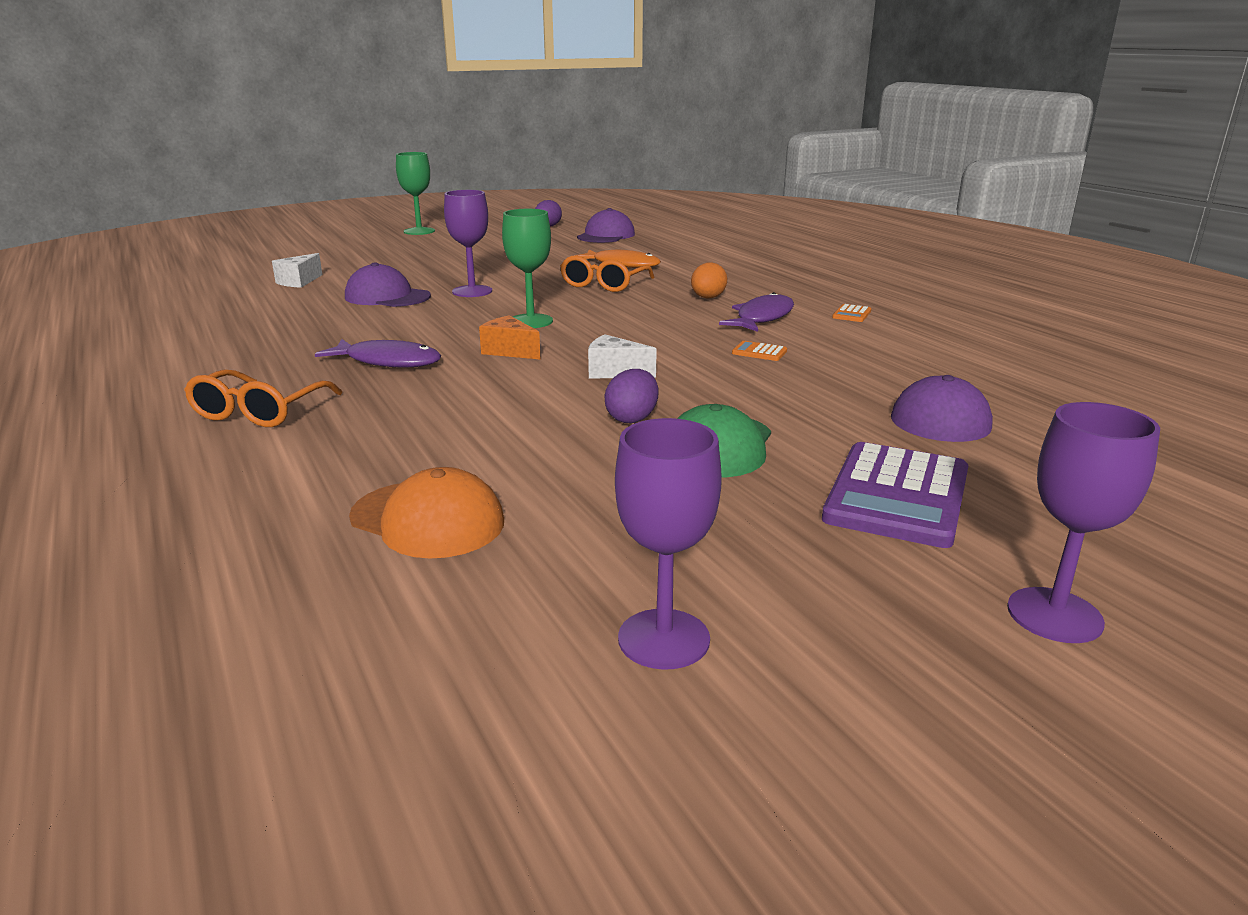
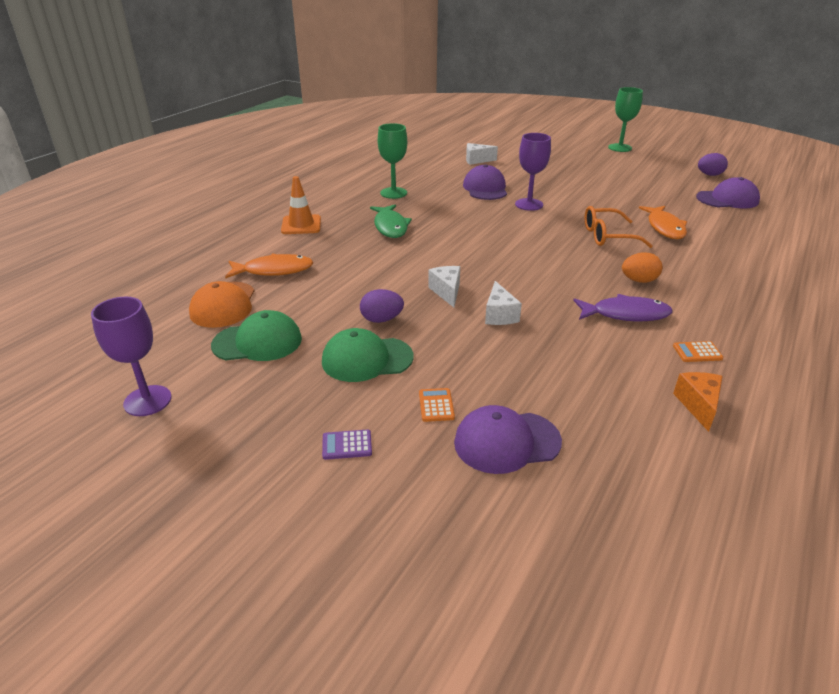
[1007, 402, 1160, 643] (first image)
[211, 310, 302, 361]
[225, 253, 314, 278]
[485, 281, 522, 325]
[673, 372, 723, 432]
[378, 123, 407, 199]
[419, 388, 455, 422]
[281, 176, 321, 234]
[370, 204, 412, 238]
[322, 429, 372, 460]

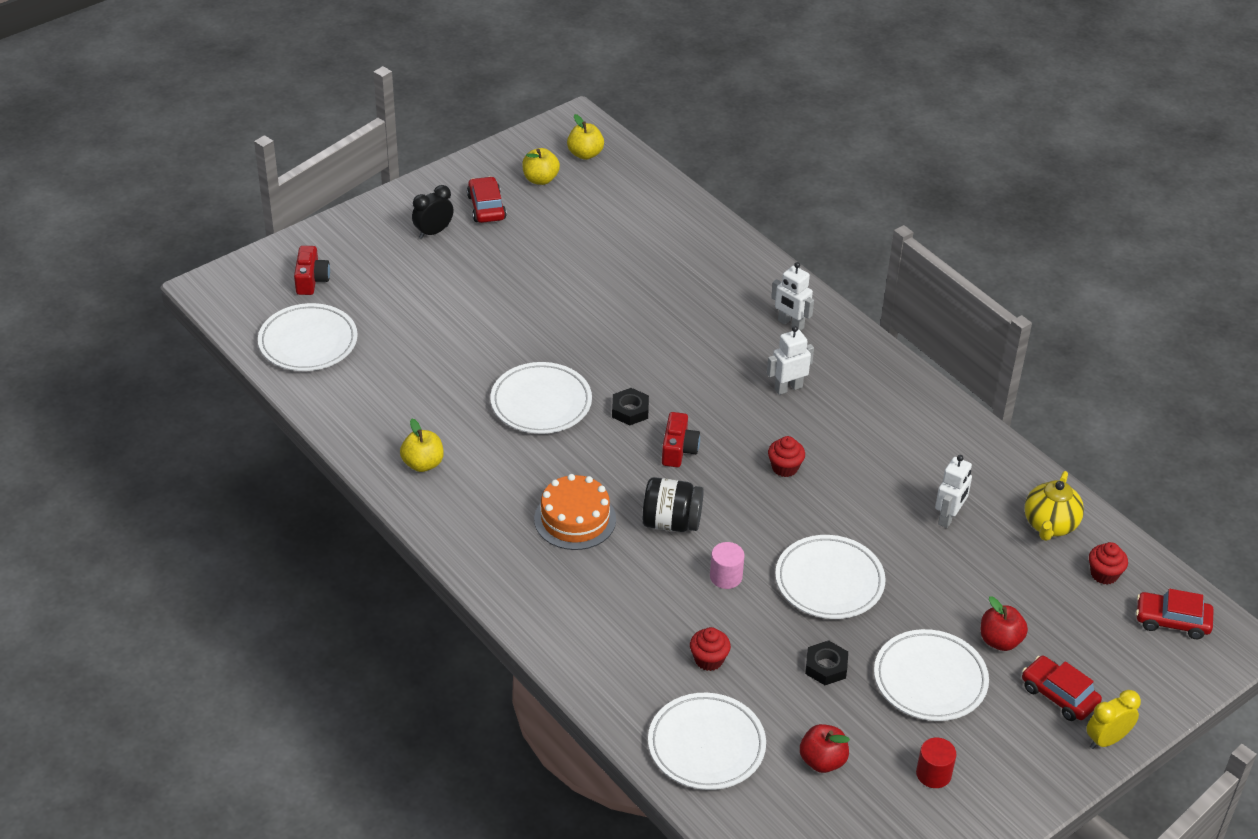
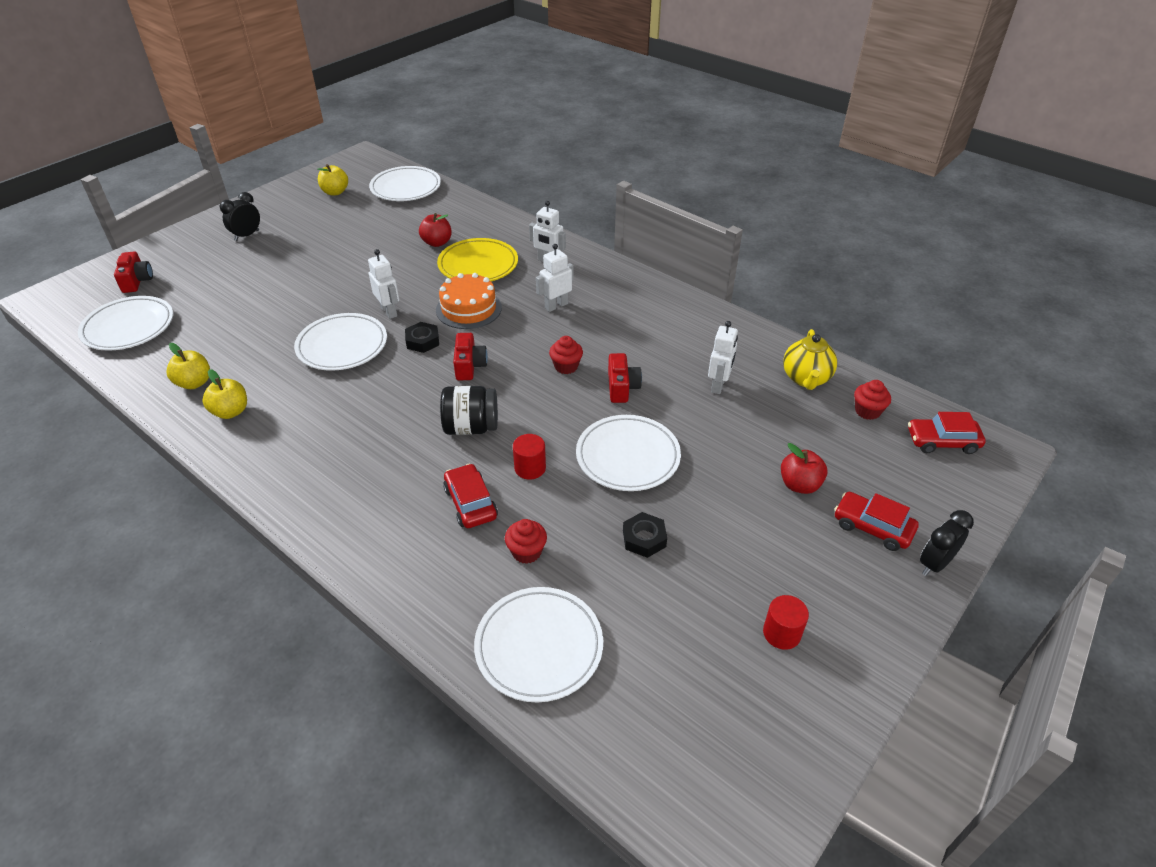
[368, 249, 399, 319]
[437, 238, 518, 281]
[608, 353, 642, 403]
[443, 464, 498, 528]
[436, 273, 502, 329]
[167, 343, 210, 389]
[419, 213, 452, 247]
[369, 166, 441, 201]
[513, 434, 546, 480]
[920, 510, 974, 576]

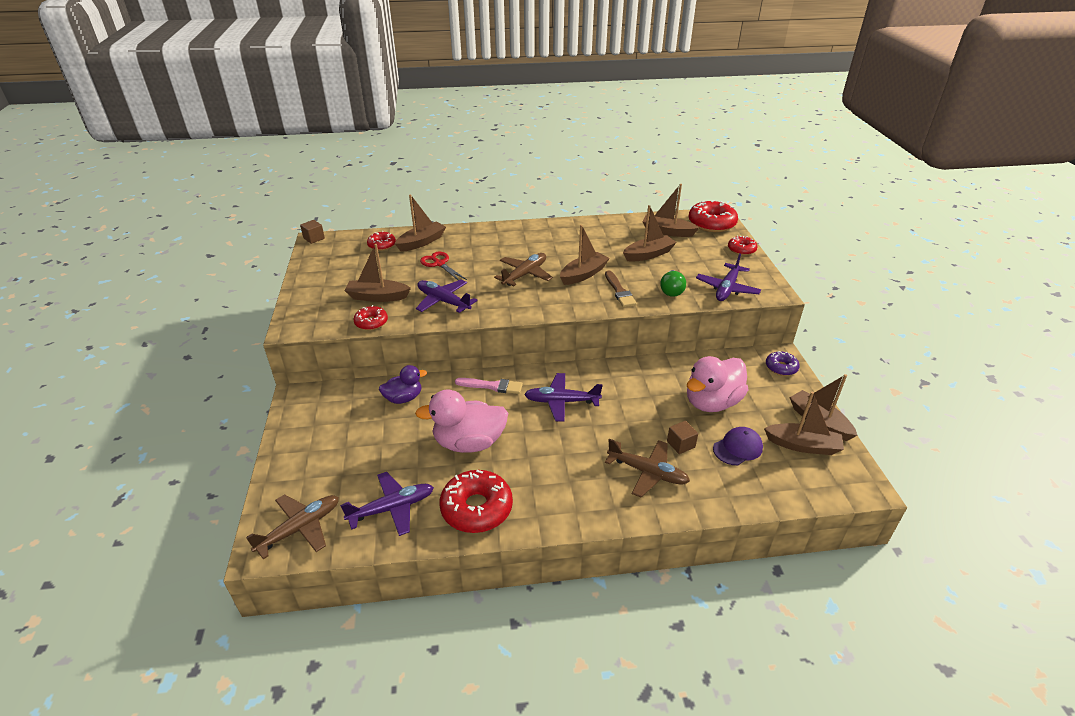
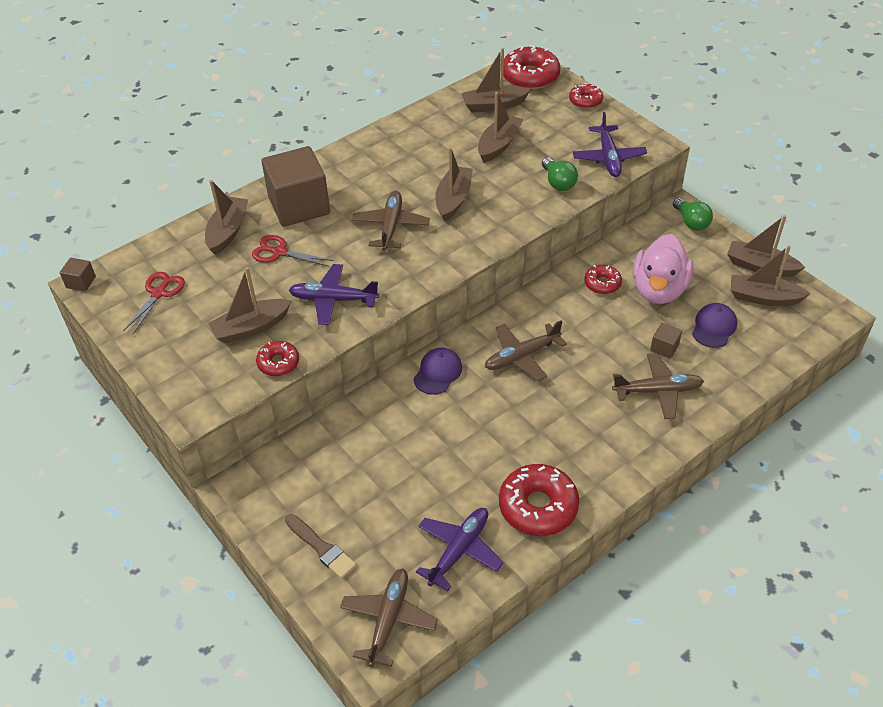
[379, 365, 427, 404] (first image)
[415, 390, 508, 453] (first image)
[123, 272, 185, 335]
[261, 146, 330, 227]
[584, 265, 622, 294]
[285, 514, 356, 579]
[413, 347, 462, 395]
[673, 198, 713, 231]
[485, 320, 567, 381]
[731, 245, 810, 306]

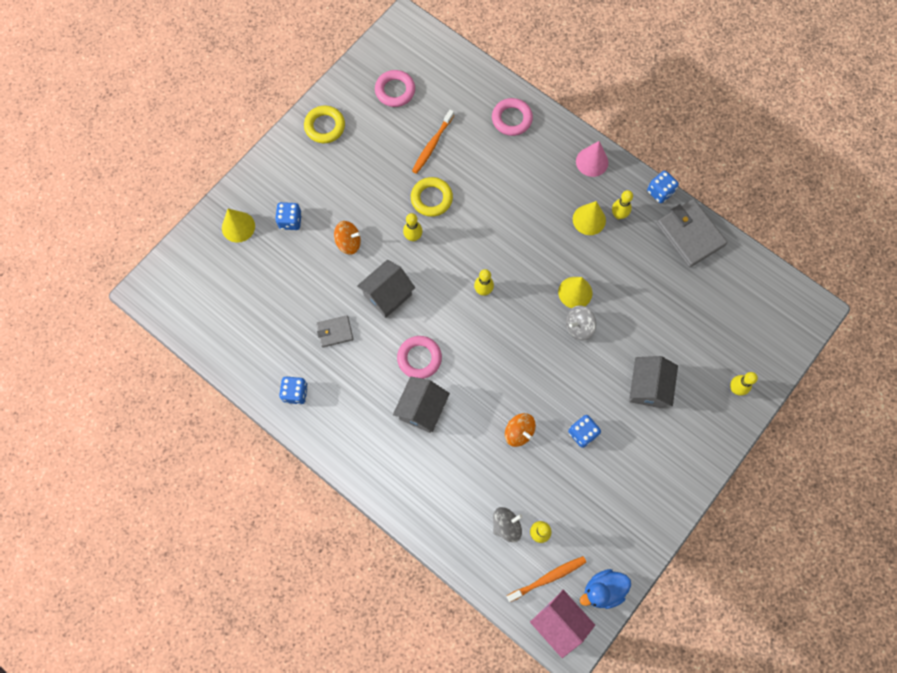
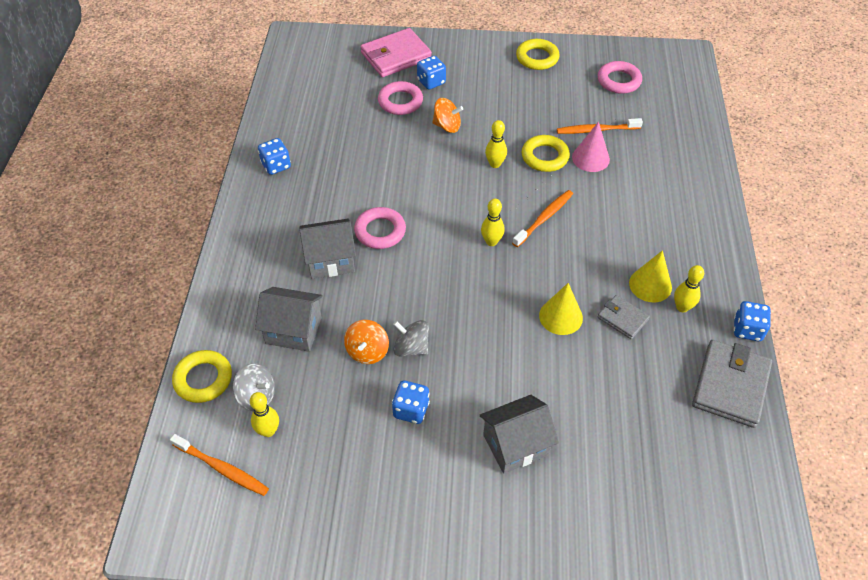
[530, 590, 595, 658] (first image)
[580, 569, 631, 609] (first image)
[730, 372, 758, 396] (first image)
[172, 350, 232, 403]
[512, 190, 573, 247]
[598, 295, 650, 339]
[255, 287, 323, 352]
[378, 81, 423, 115]
[393, 320, 429, 357]
[572, 122, 610, 172]
[360, 28, 432, 77]
[432, 98, 463, 133]

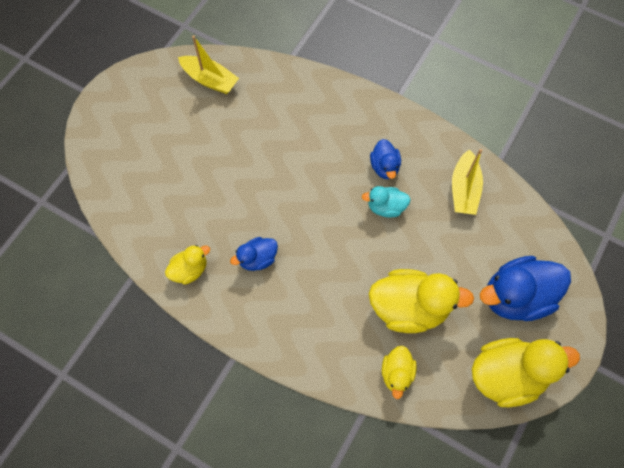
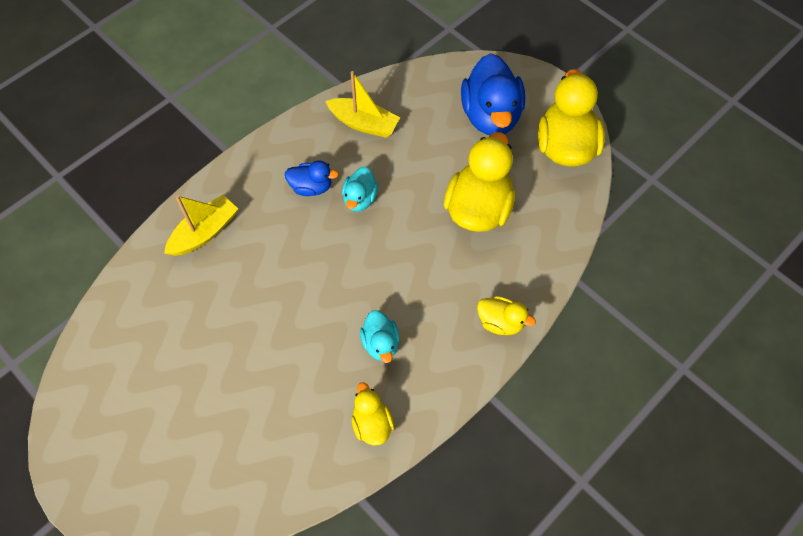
[164, 195, 238, 256]
[477, 296, 536, 335]
[360, 310, 400, 363]

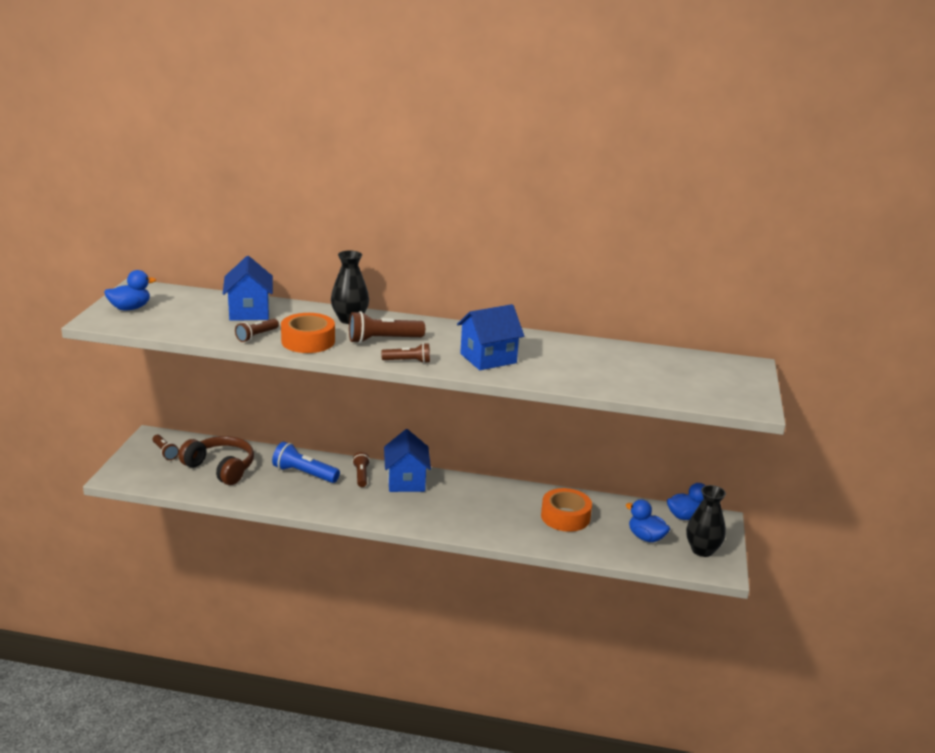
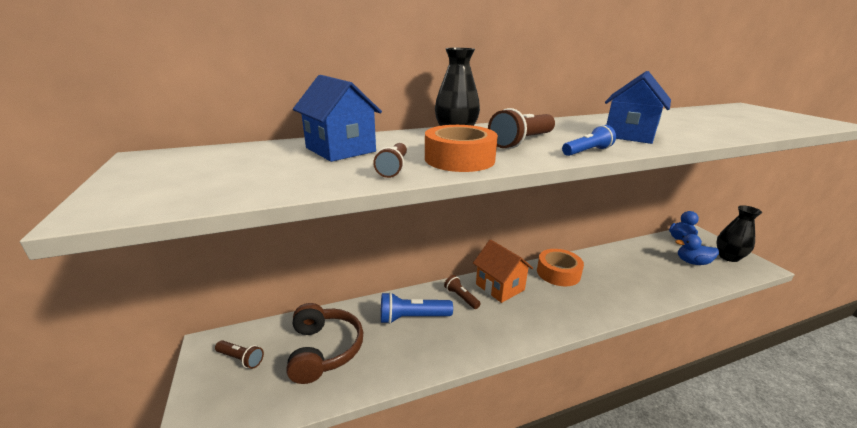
[104, 270, 156, 310] (first image)
[537, 249, 584, 286]
[562, 125, 616, 156]
[473, 239, 533, 303]
[286, 303, 363, 384]

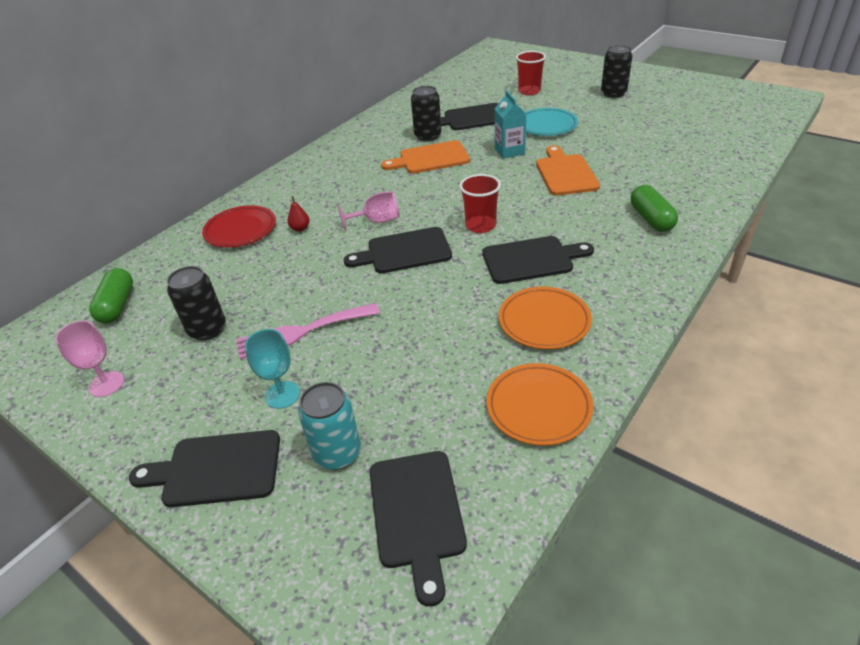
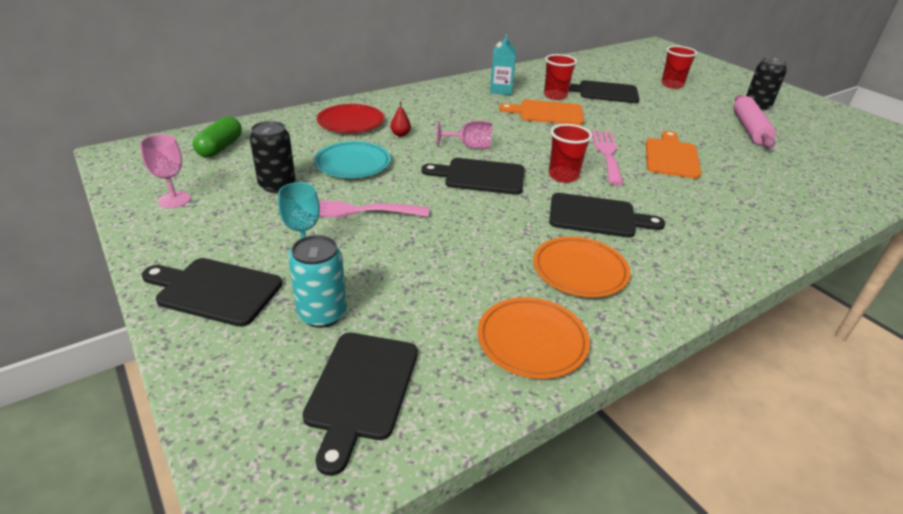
[631, 185, 678, 232] (first image)
[591, 130, 623, 186]
[733, 95, 776, 148]
[490, 34, 516, 95]
[314, 141, 391, 178]
[544, 54, 577, 100]

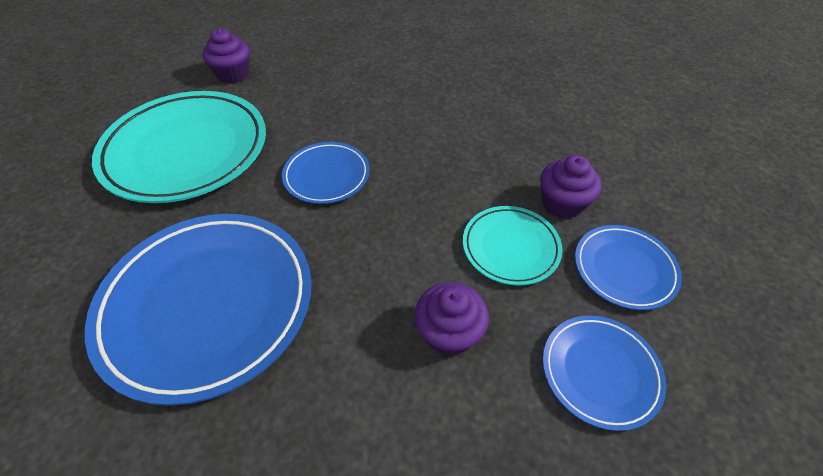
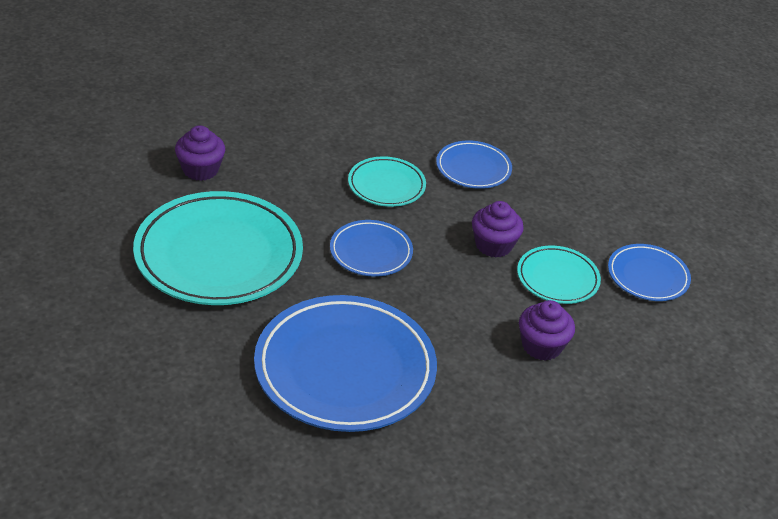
[348, 156, 426, 207]
[472, 201, 524, 258]
[436, 141, 512, 189]

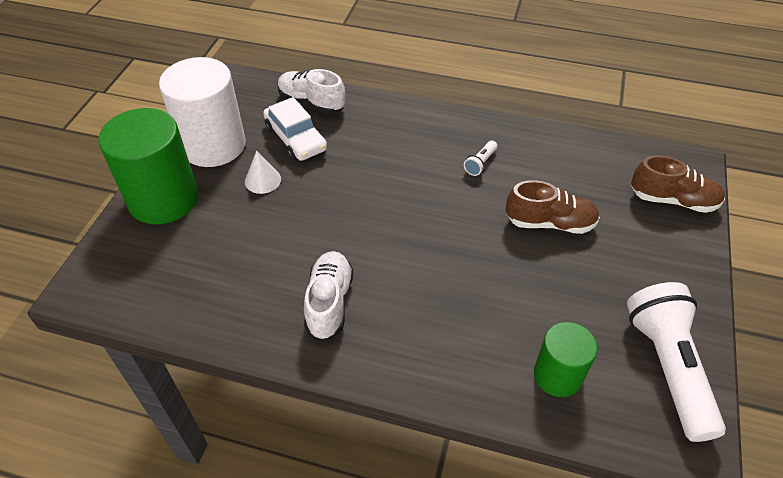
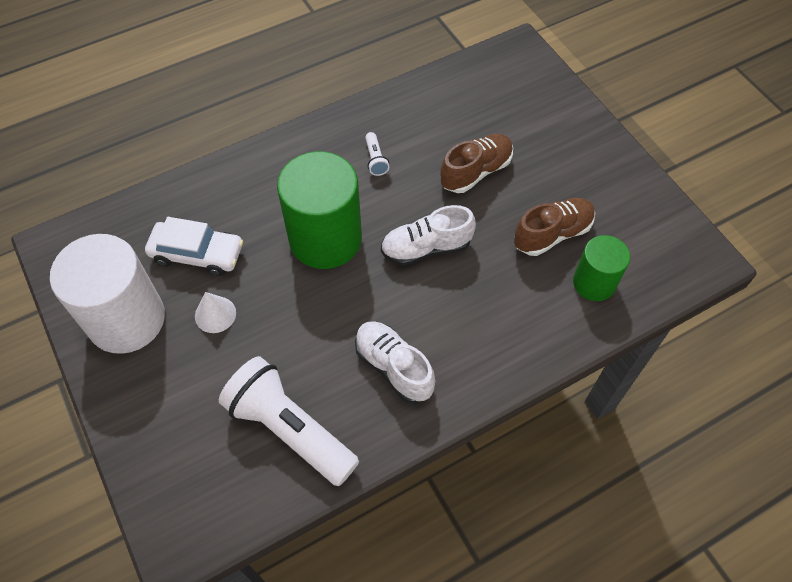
[277, 151, 362, 269]
[381, 205, 476, 266]
[219, 356, 359, 486]
[514, 198, 595, 256]

